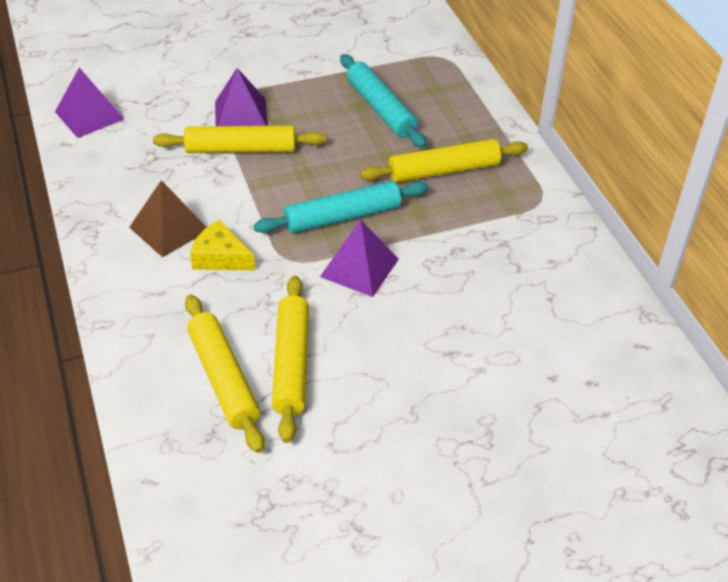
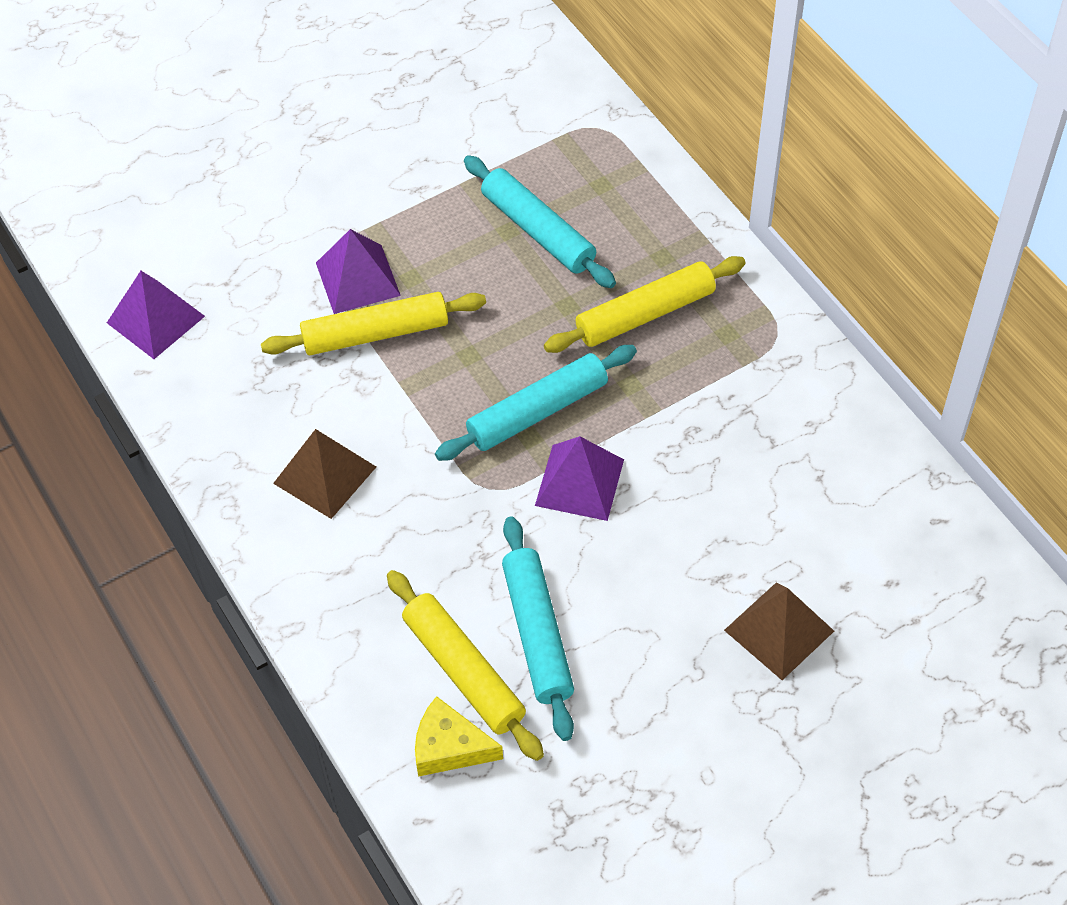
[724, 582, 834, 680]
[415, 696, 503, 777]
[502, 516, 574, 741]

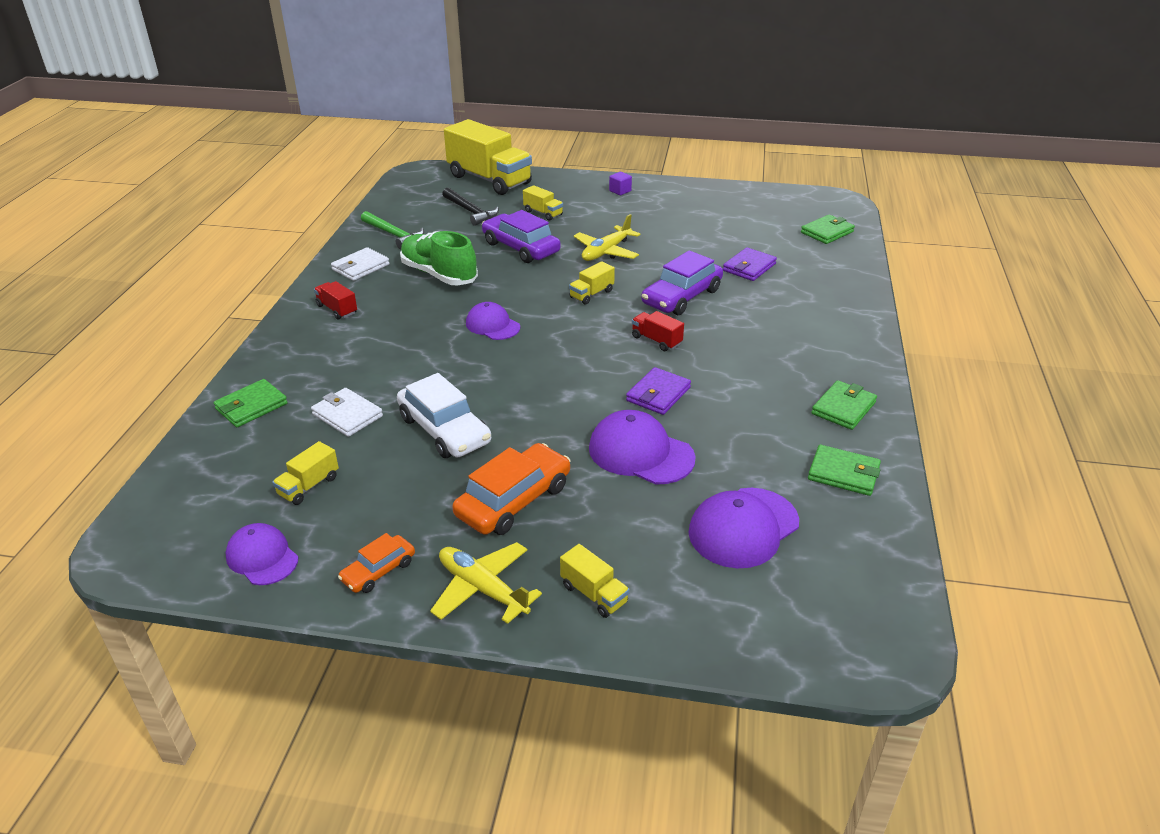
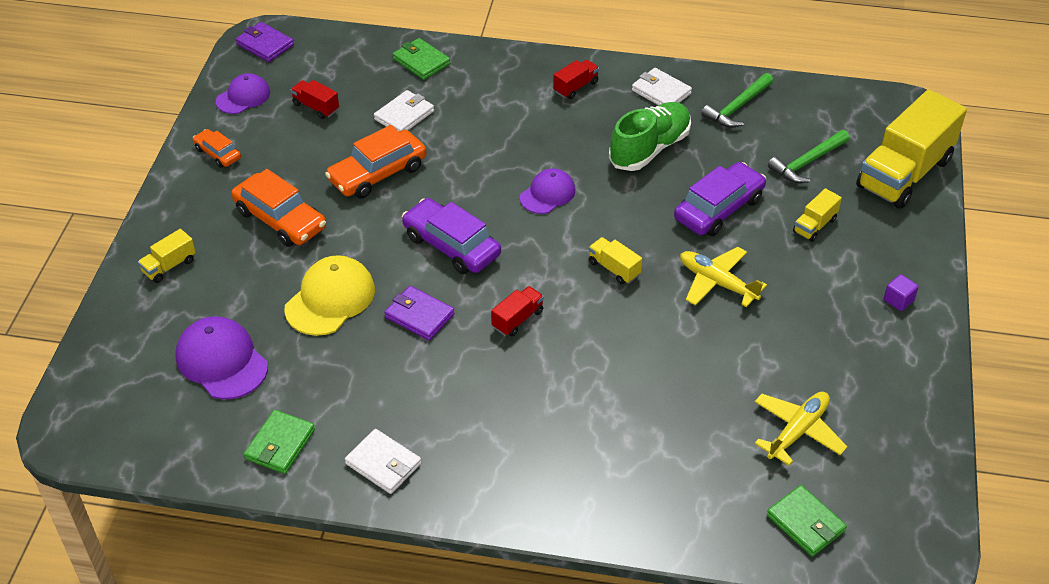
[755, 392, 847, 466]
[402, 198, 501, 274]
[236, 22, 294, 62]
[291, 80, 339, 119]
[325, 125, 427, 199]
[768, 130, 850, 183]
[284, 255, 375, 336]
[345, 429, 421, 494]

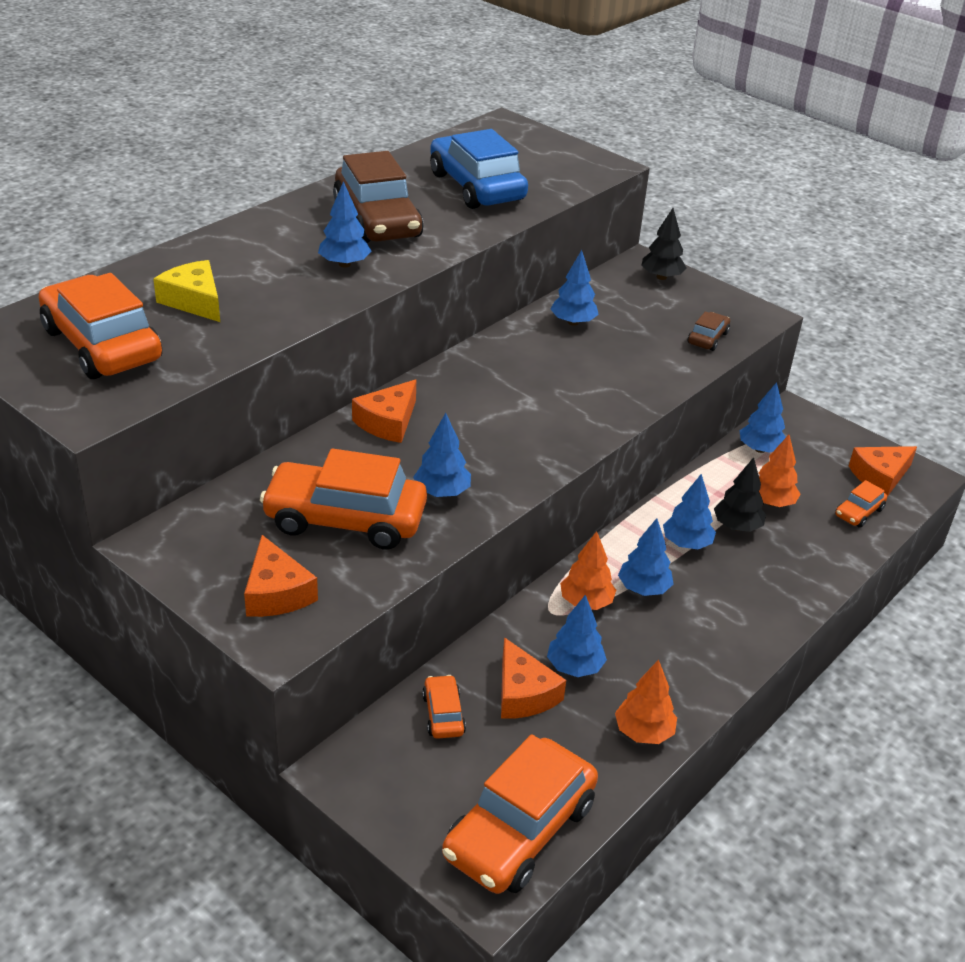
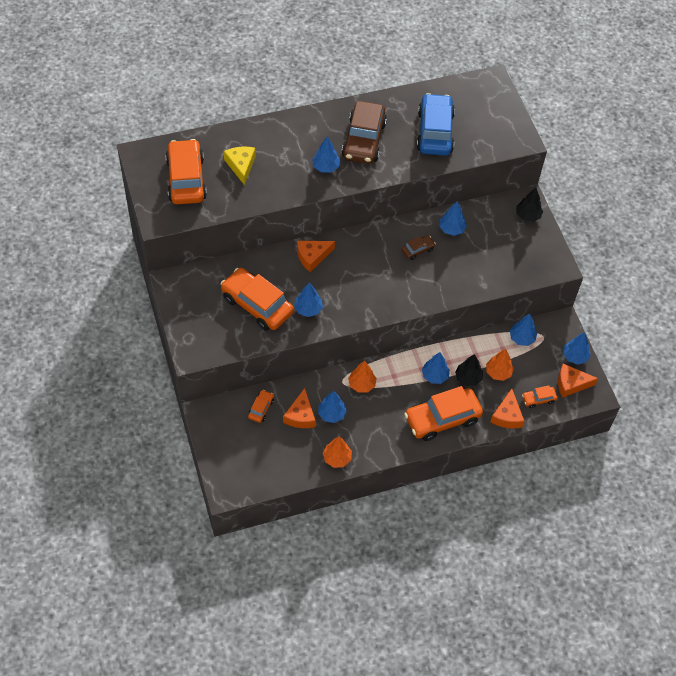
[490, 389, 525, 428]
[404, 386, 483, 441]
[563, 332, 591, 365]
[401, 235, 436, 260]

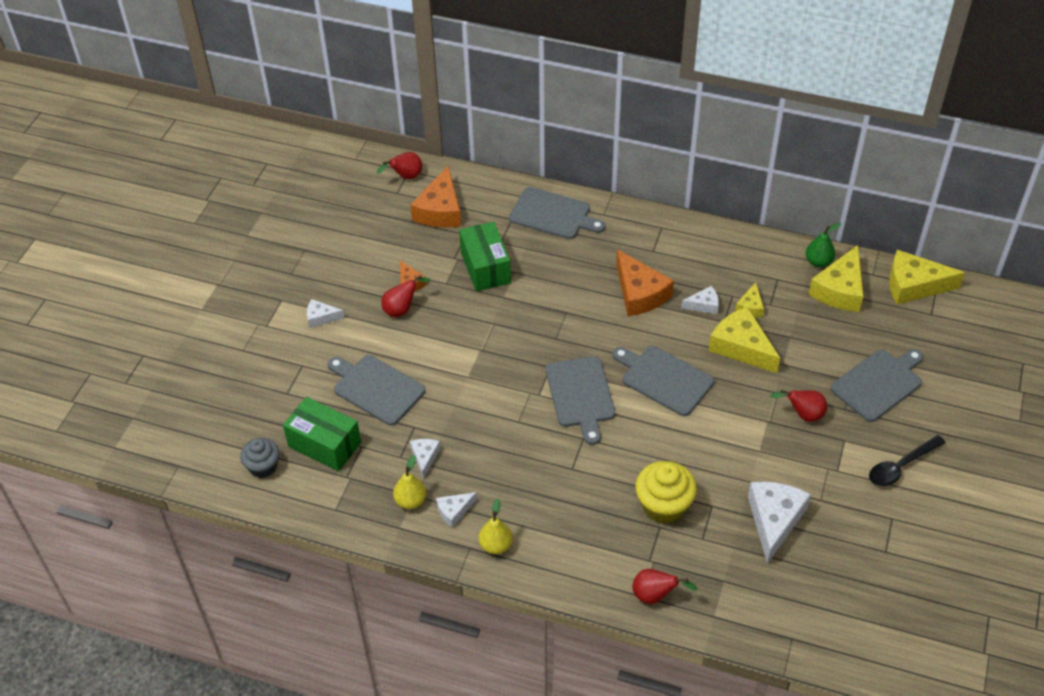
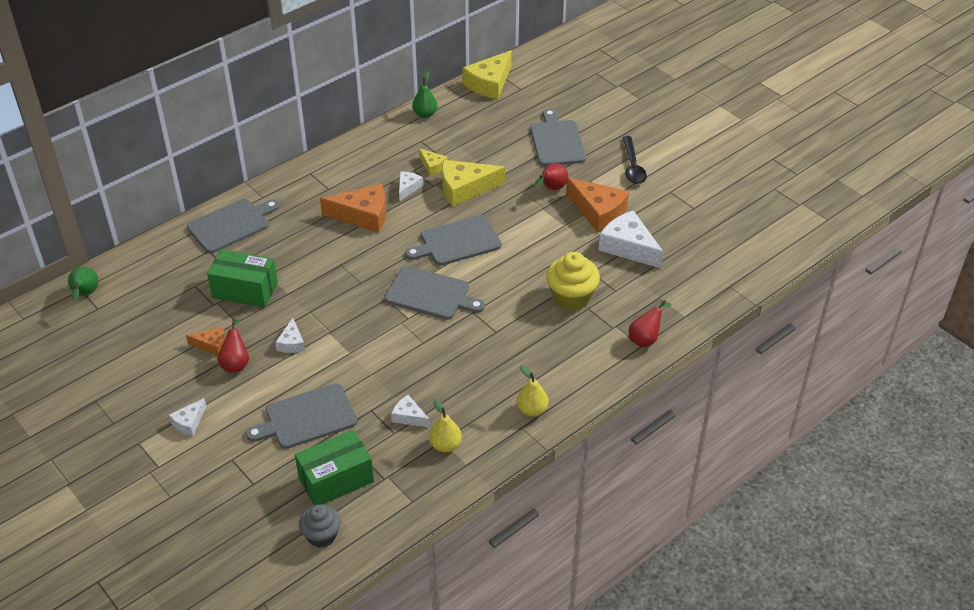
[808, 245, 863, 312] (first image)
[566, 178, 629, 232]
[275, 318, 305, 353]
[68, 267, 98, 301]

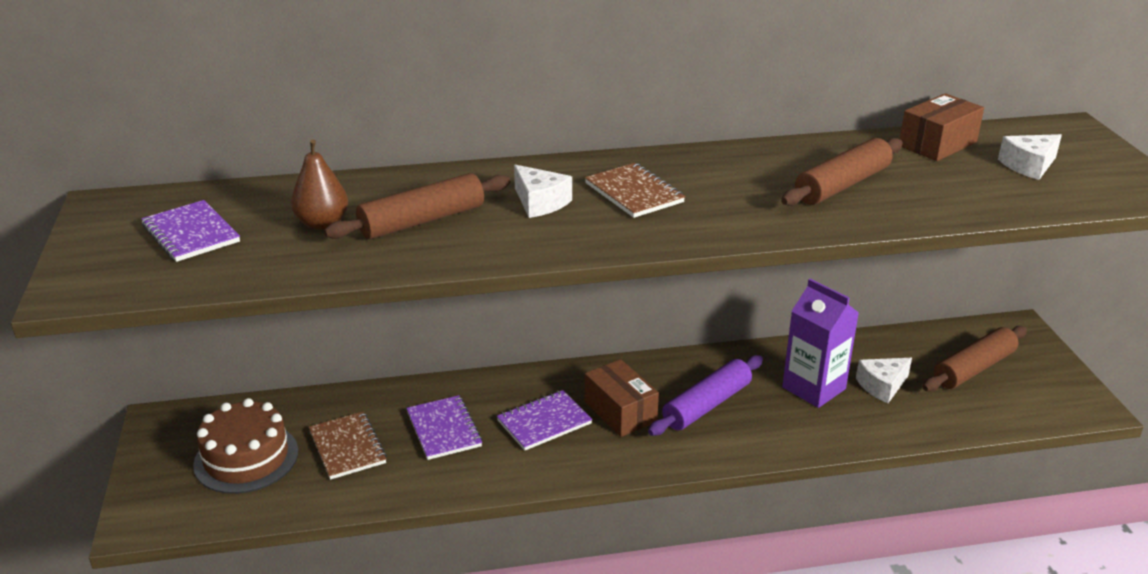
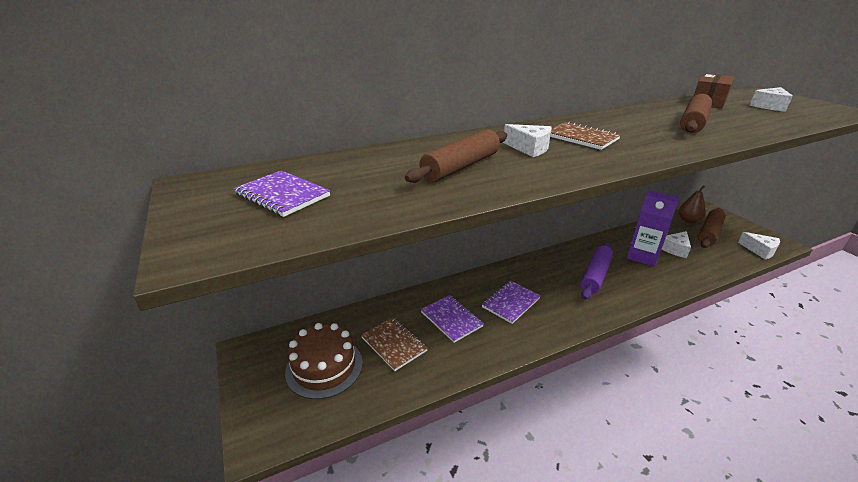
[585, 359, 659, 437] (first image)
[738, 232, 780, 259]
[678, 185, 706, 223]

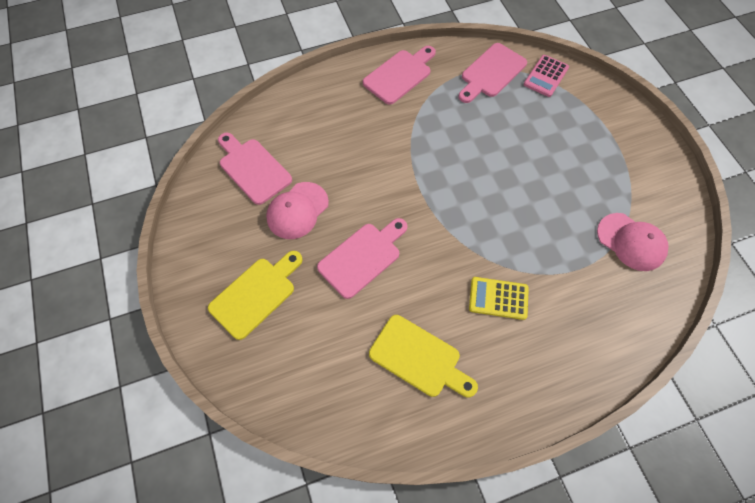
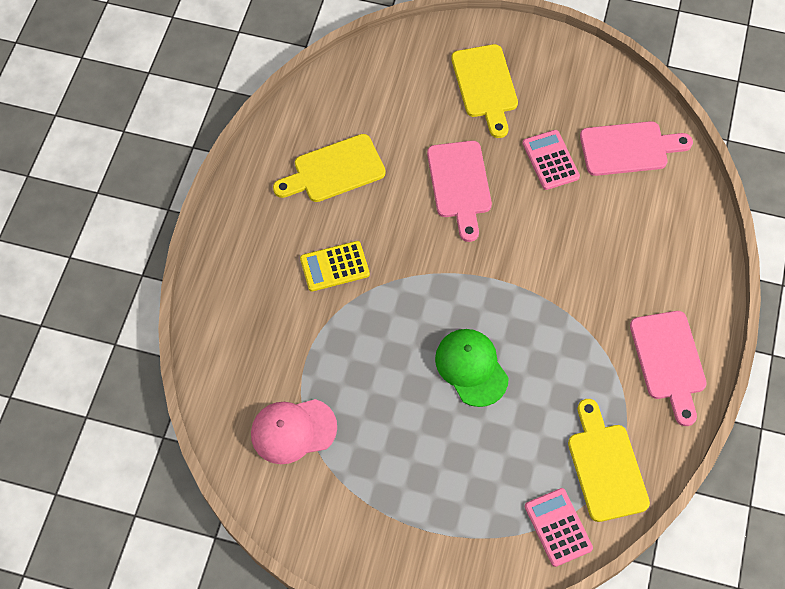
[435, 329, 509, 407]
[522, 130, 580, 190]
[568, 399, 650, 522]
[300, 241, 370, 292]

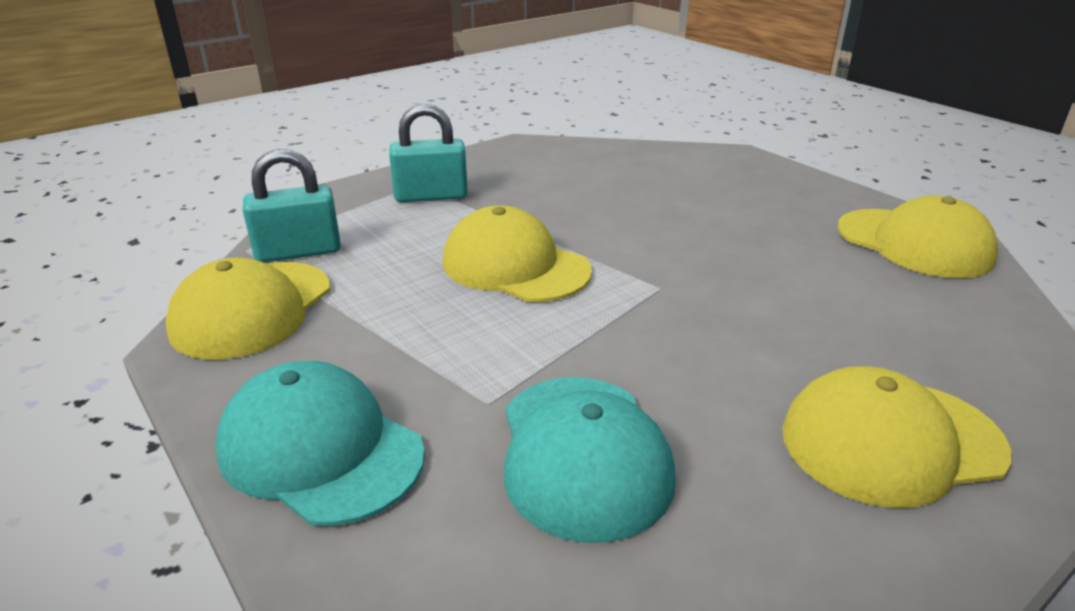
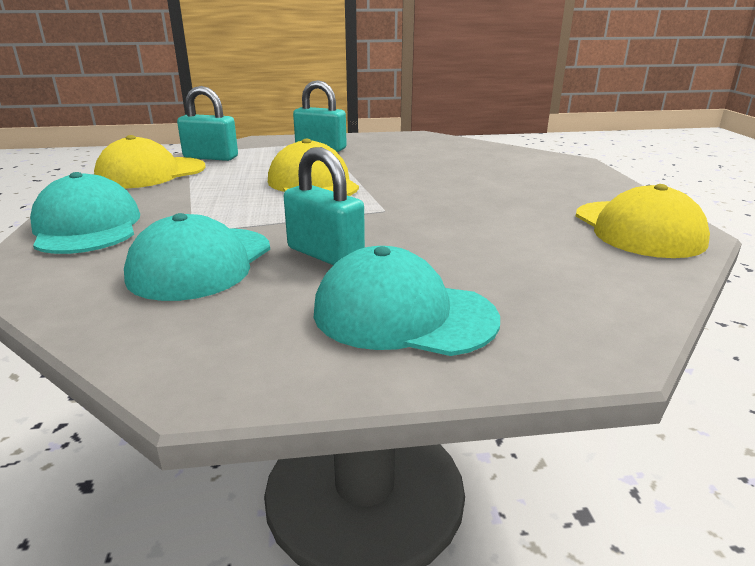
[284, 147, 365, 265]
[314, 246, 500, 356]

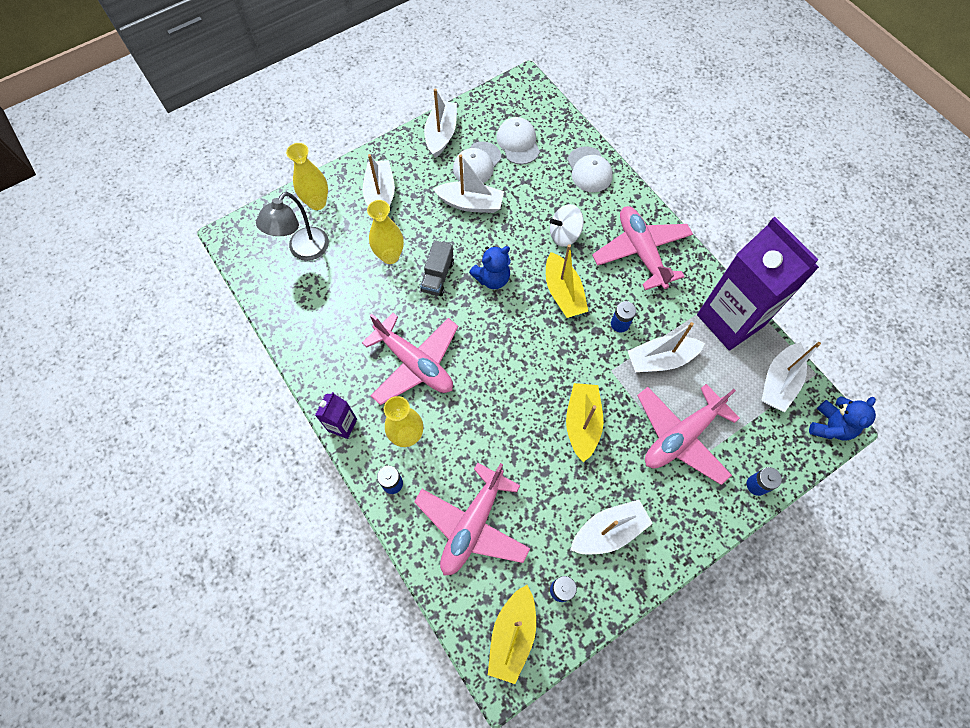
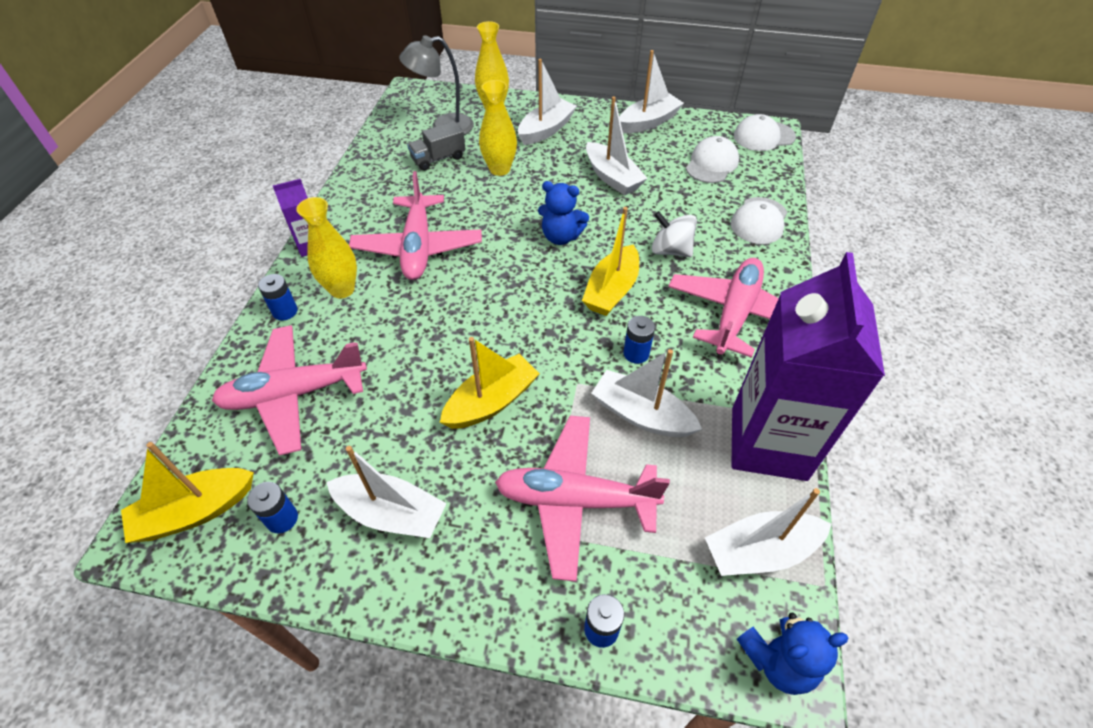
[407, 121, 466, 171]
[734, 114, 796, 151]

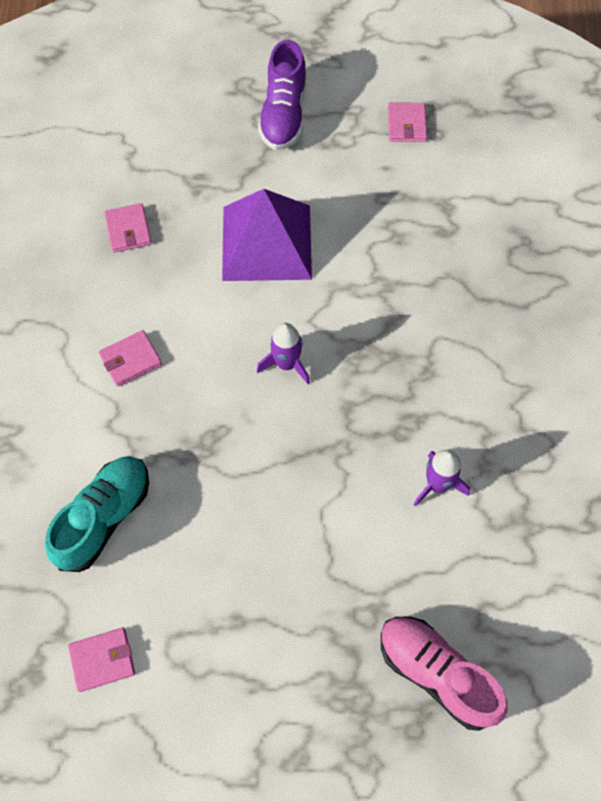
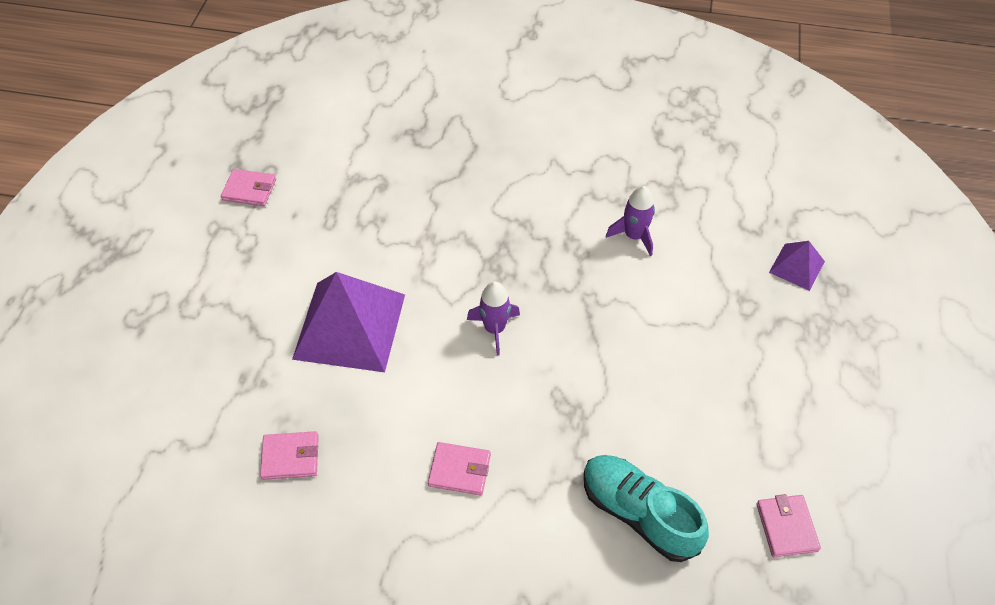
[258, 40, 307, 150] (first image)
[769, 241, 825, 291]
[428, 442, 491, 496]

